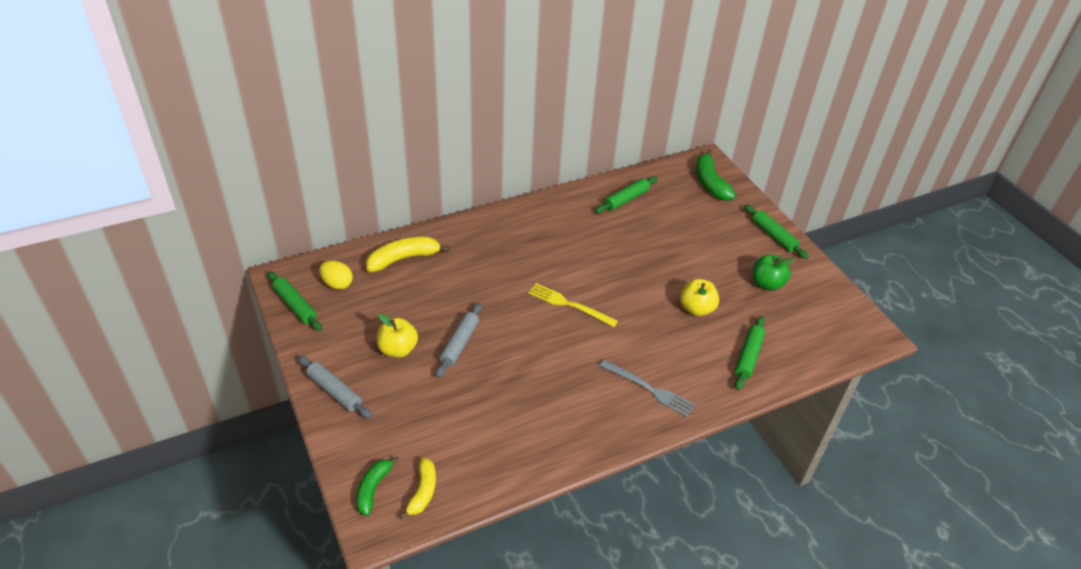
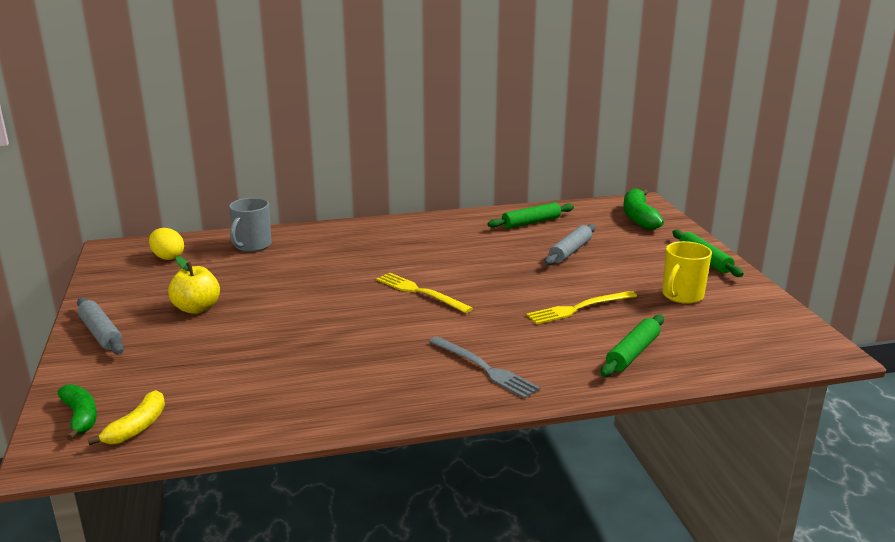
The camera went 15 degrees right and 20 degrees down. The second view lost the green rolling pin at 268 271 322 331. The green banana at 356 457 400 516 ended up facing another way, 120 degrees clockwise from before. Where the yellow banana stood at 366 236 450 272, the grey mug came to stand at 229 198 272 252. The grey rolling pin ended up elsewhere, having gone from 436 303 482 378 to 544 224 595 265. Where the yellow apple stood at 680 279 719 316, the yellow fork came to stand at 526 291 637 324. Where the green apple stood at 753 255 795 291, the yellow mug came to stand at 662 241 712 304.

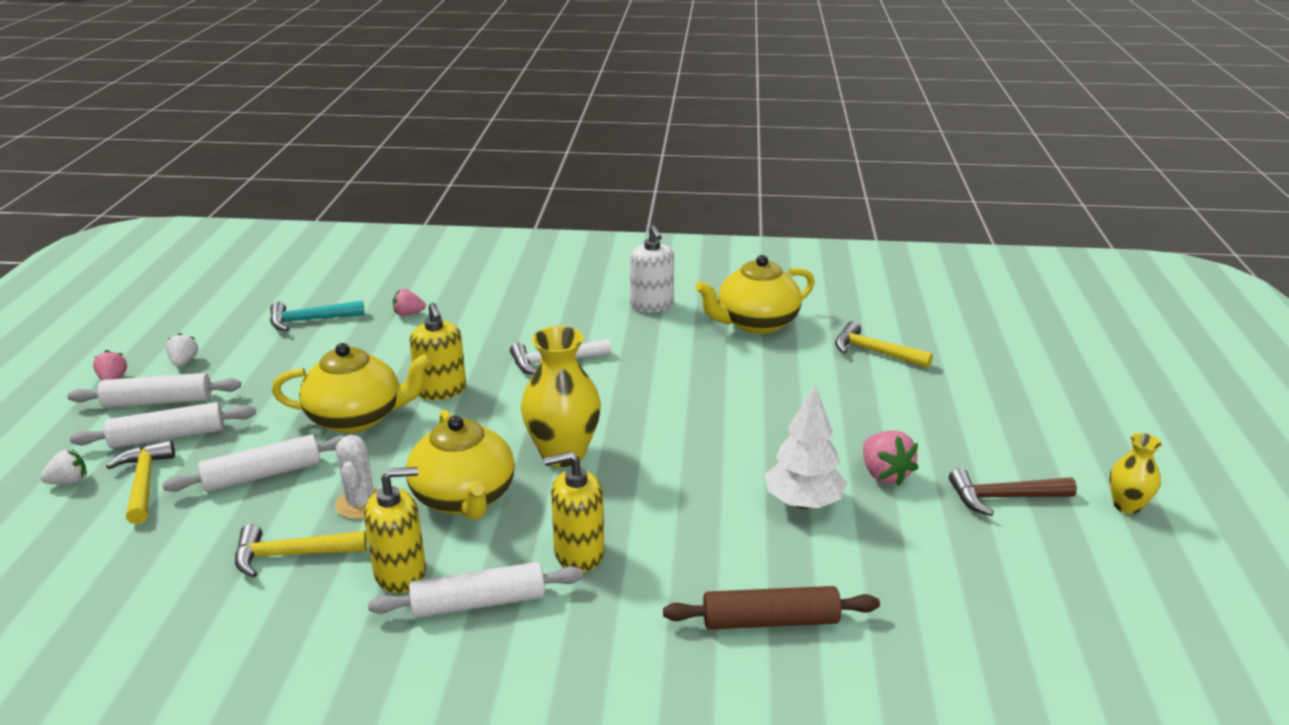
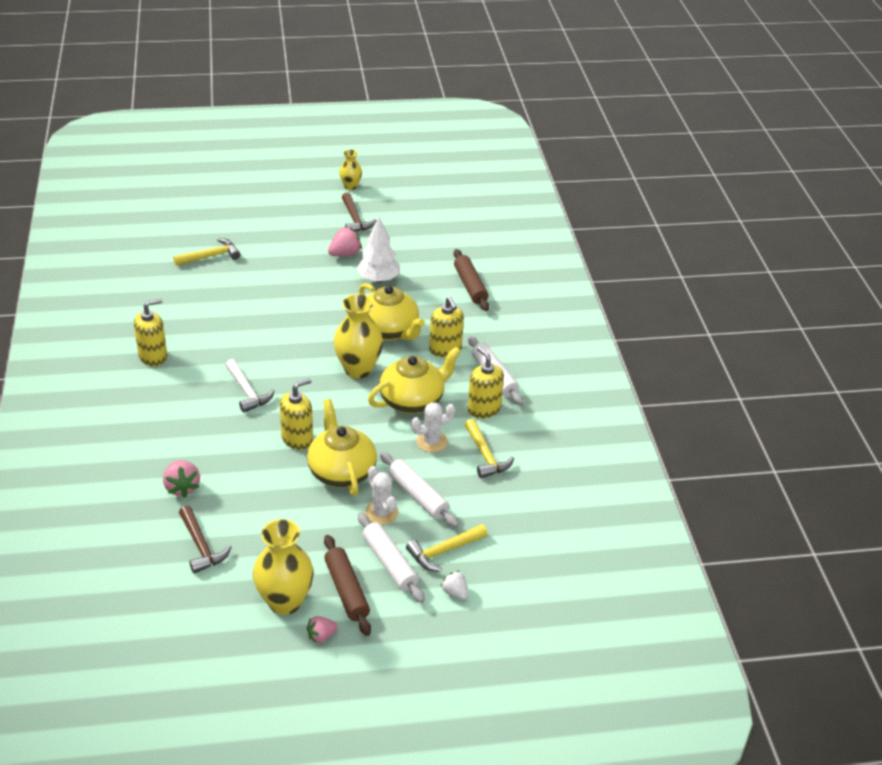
The camera went 105 degrees left and 10 degrees up. What was the white rolling pin at 67 373 241 408 turned into the brown rolling pin at 324 535 371 636. Where the white strawberry stood at 166 333 198 367, the yellow vase came to stand at 253 519 314 615. What was the turquoise hammer at 270 300 365 331 turned into the brown hammer at 179 506 231 574. The size of the pink strawberry at 393 289 426 316 changed by a factor of 1.54. What was the white soap dispenser at 630 225 674 313 turned into the yellow soap dispenser at 134 299 167 366. The yellow teapot ended up elsewhere, having gone from 695 255 815 334 to 359 283 425 341. The yellow hammer at 835 321 933 368 ended up facing another way, 135 degrees counterclockwise from before. The second view gained the white cactus at 365 466 398 525.

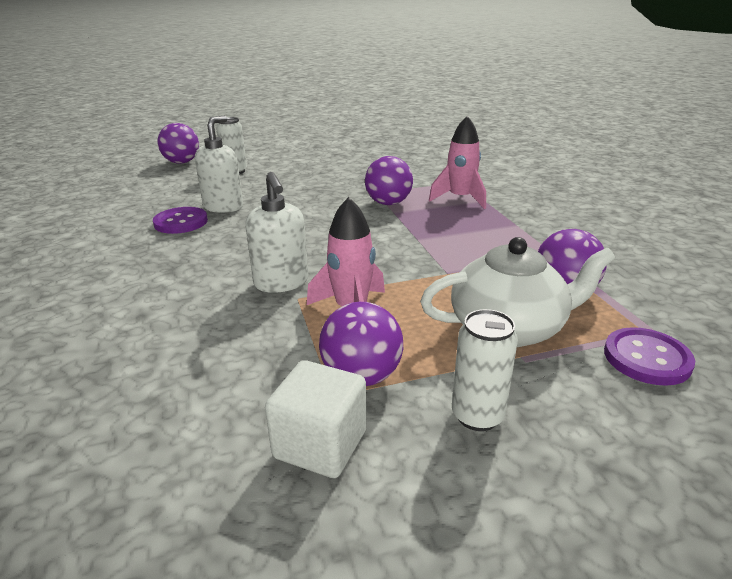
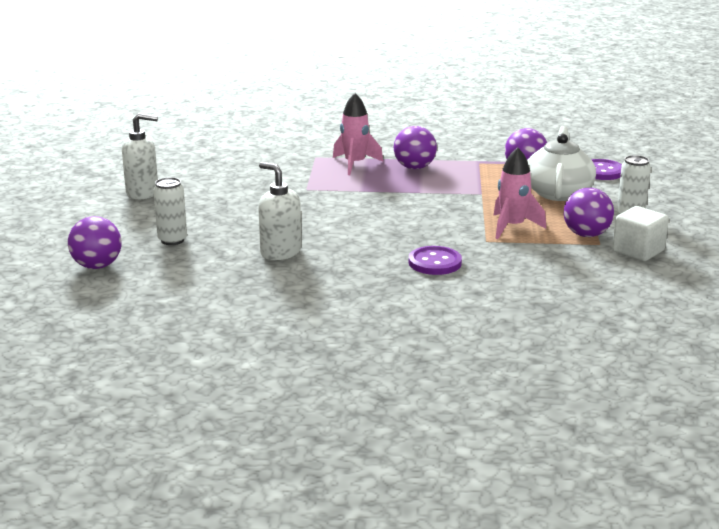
The camera went 70 degrees left and 5 degrees down. The purple button ended up elsewhere, having gone from 153 207 208 234 to 409 246 462 275. The white soap dispenser ended up elsewhere, having gone from 245 172 308 293 to 122 113 158 199. The purple ball ended up elsewhere, having gone from 365 156 413 205 to 394 126 437 169.

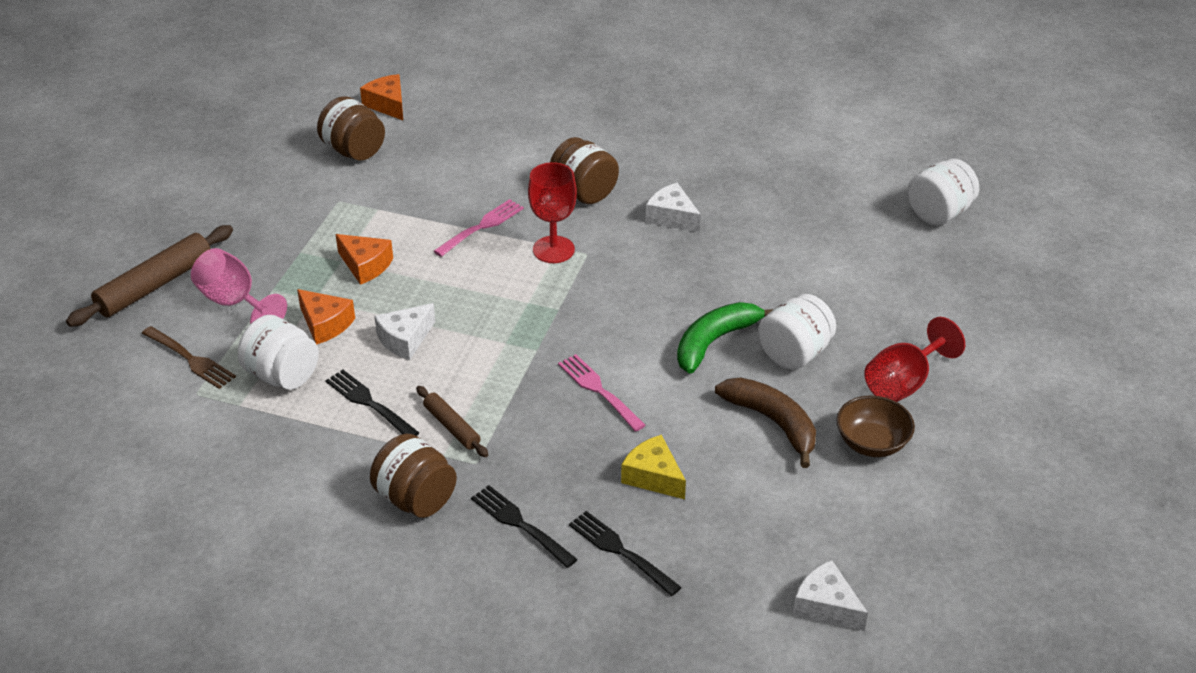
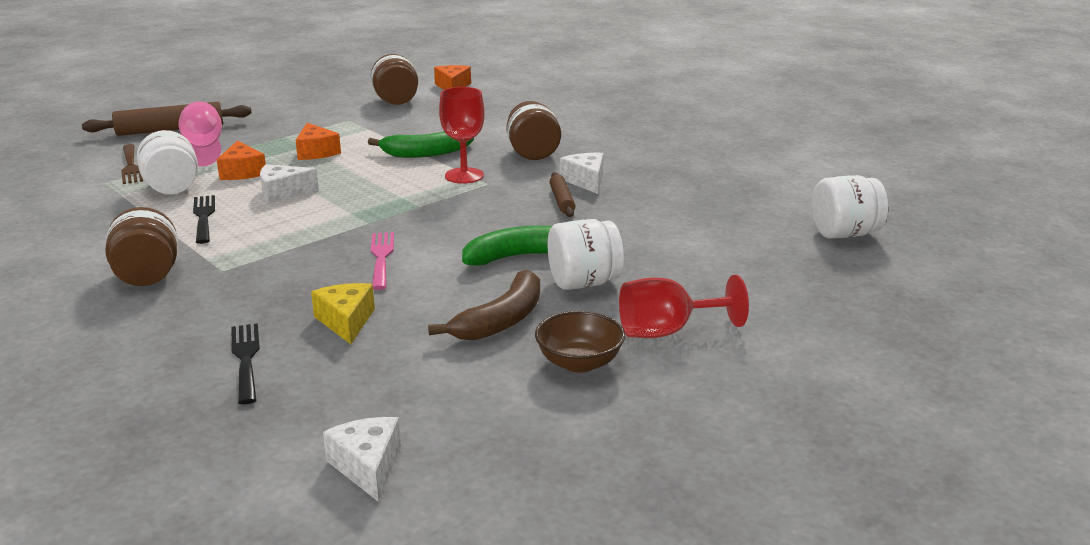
The camera went 30 degrees right and 15 degrees down. The brown rolling pin ended up elsewhere, having gone from 416 386 488 457 to 550 172 575 217. Where the pink fork stood at 434 199 524 257, the green banana came to stand at 368 132 474 158. The second view lost the black fork at 471 485 578 568. The brown banana at 715 377 816 468 ended up facing another way, 45 degrees clockwise from before.

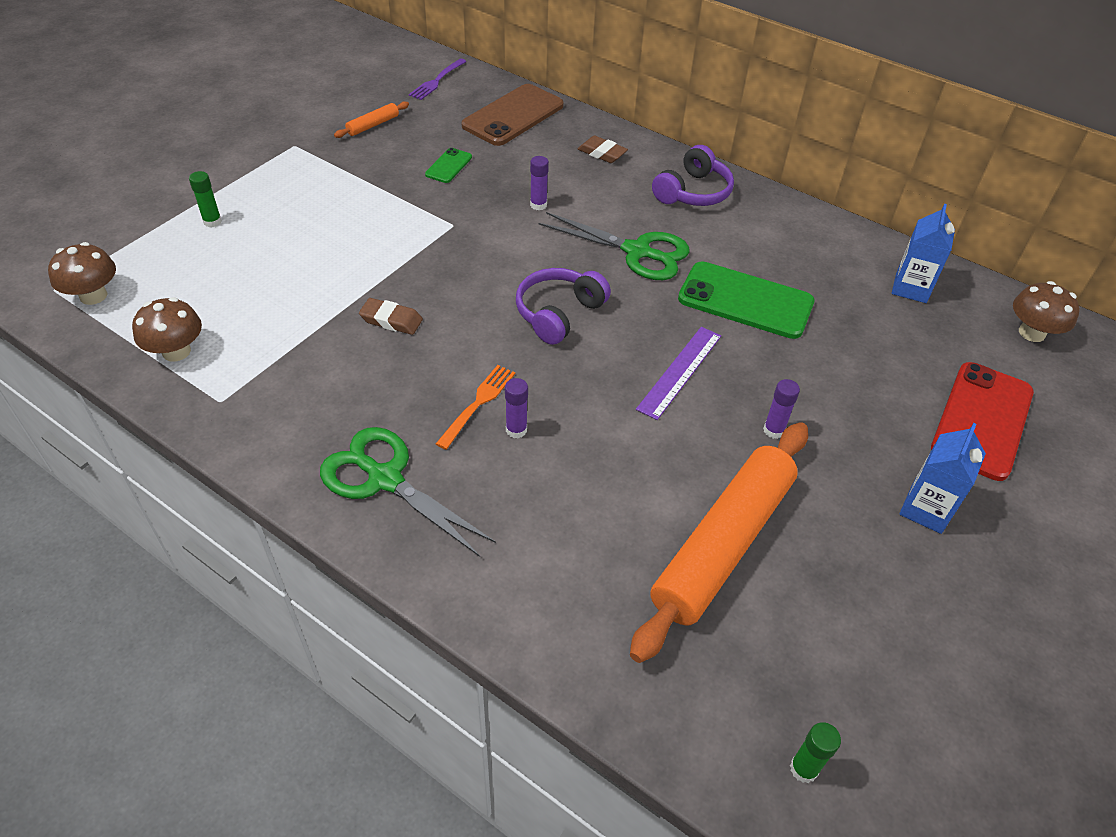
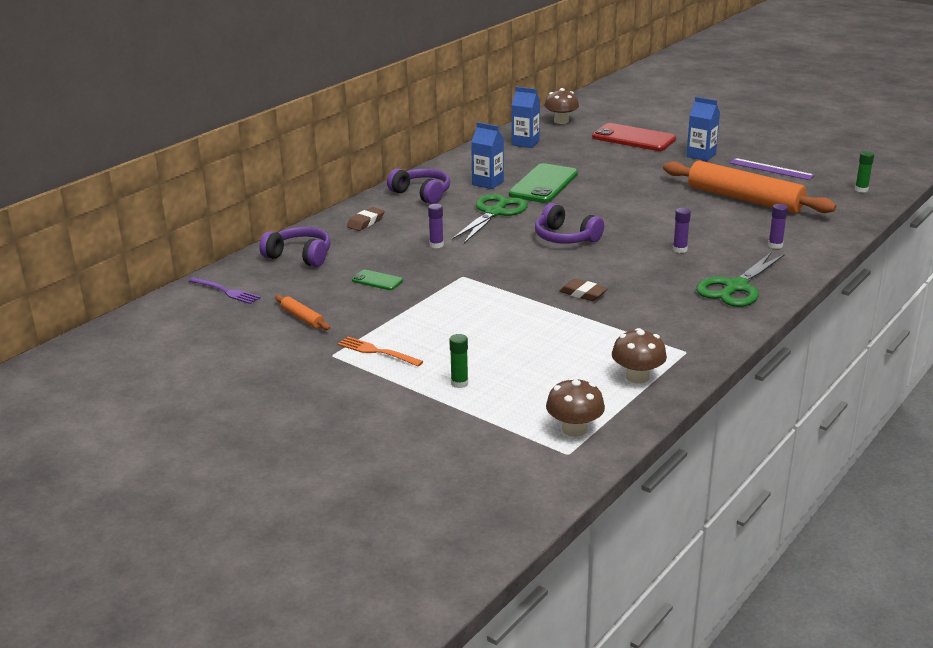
The camera went 85 degrees left and 20 degrees down. The brown eraser at 359 298 423 335 ended up facing another way, 75 degrees counterclockwise from before. The orange fork ended up elsewhere, having gone from 436 365 515 450 to 338 336 423 366. Where the brown phone stood at 461 84 564 146, the purple headphones came to stand at 259 227 331 267. The purple ruler ended up elsewhere, having gone from 636 327 721 420 to 729 158 815 180. The purple glue stick ended up elsewhere, having gone from 763 379 800 439 to 768 204 788 249. The second view gained the blue carton at 471 122 504 189.

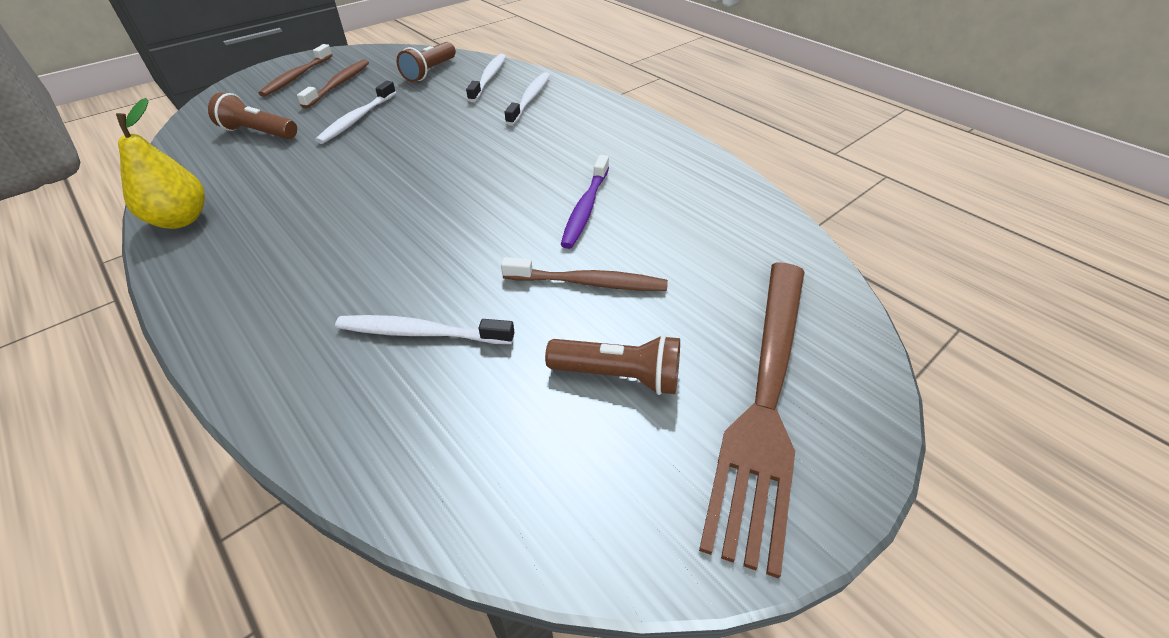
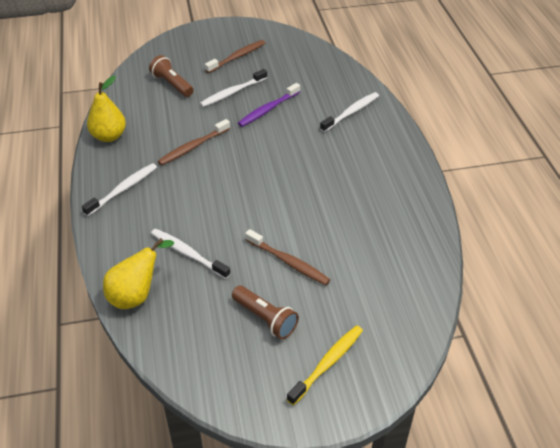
The camera went 30 degrees right and 0 degrees up. The brown toothbrush ended up elsewhere, having gone from 258 44 333 97 to 158 119 230 166. The second view lost the brown flashlight at 396 42 456 82. The white toothbrush ended up elsewhere, having gone from 466 54 506 102 to 82 163 157 216. The purple toothbrush ended up elsewhere, having gone from 560 155 609 249 to 238 83 300 127. Where the brown fork stood at 699 263 805 579, the yellow toothbrush came to stand at 287 325 363 405. The second view gained the yellow pear at 103 238 174 309.

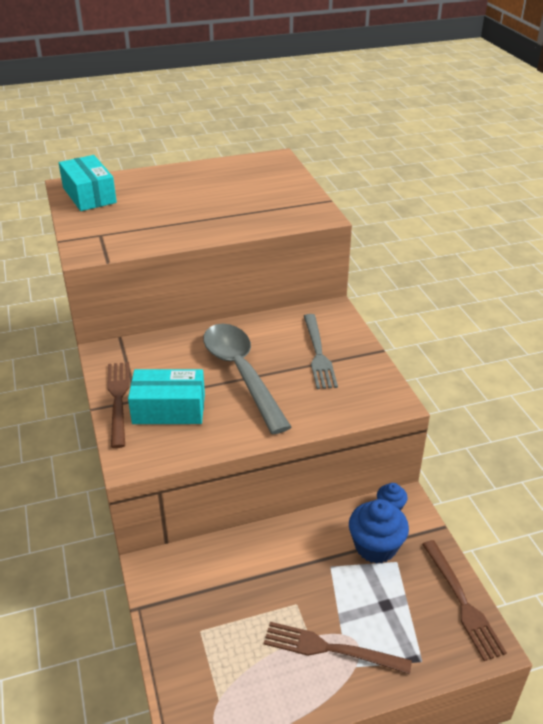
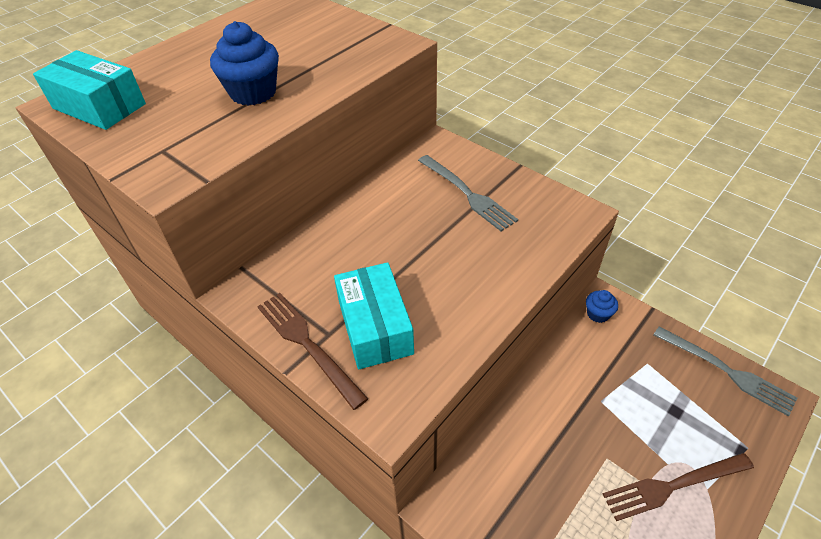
The camera went 30 degrees left and 10 degrees up. The turquoise box at 128 369 205 424 ended up facing another way, 75 degrees counterclockwise from before. The second view lost the grey spoon at 203 324 291 434. The blue cupcake ended up elsewhere, having gone from 349 499 409 564 to 210 21 279 106. What was the brown fork at 422 540 507 661 turned into the grey fork at 654 326 797 416.

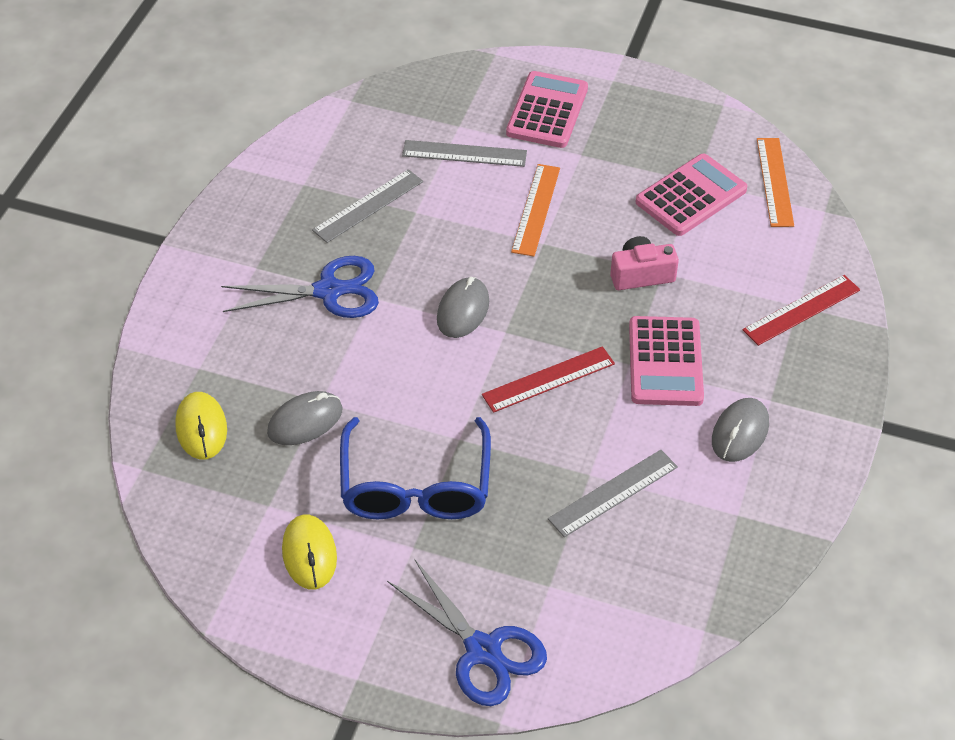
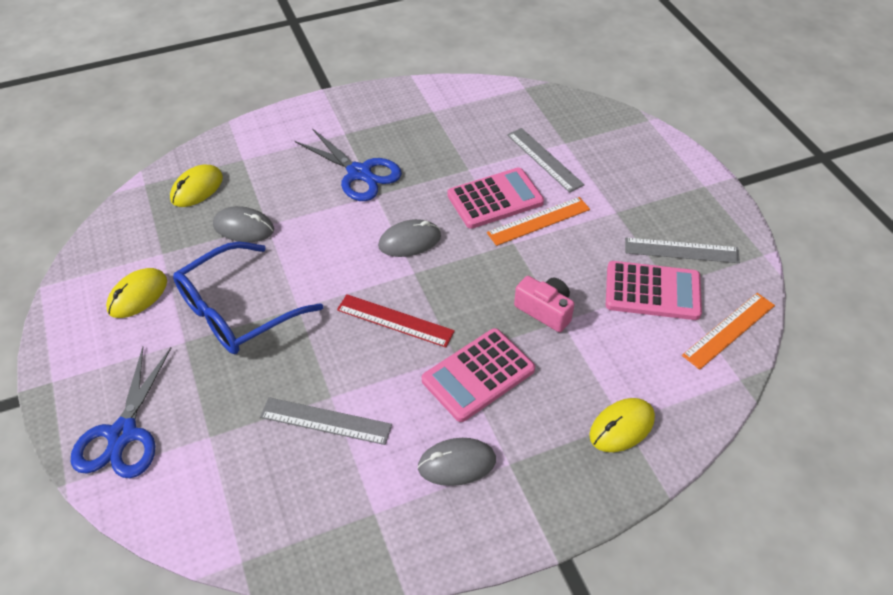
The camera went 50 degrees right and 0 degrees up. The grey ruler ended up elsewhere, having gone from 312 169 423 243 to 625 238 740 263. The pink calculator ended up elsewhere, having gone from 506 71 588 148 to 447 167 544 229. Where the red ruler stood at 743 275 860 346, the yellow mouse came to stand at 589 398 655 452.

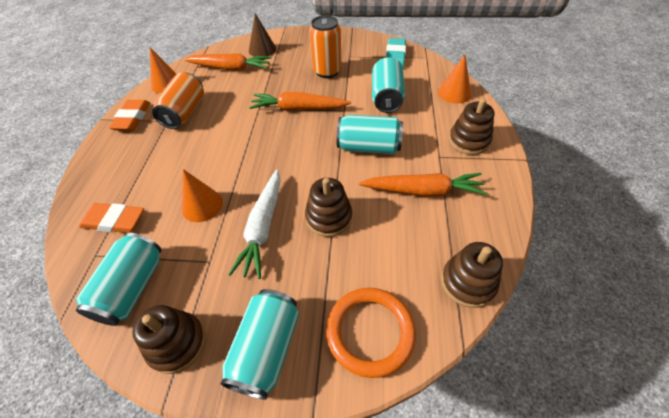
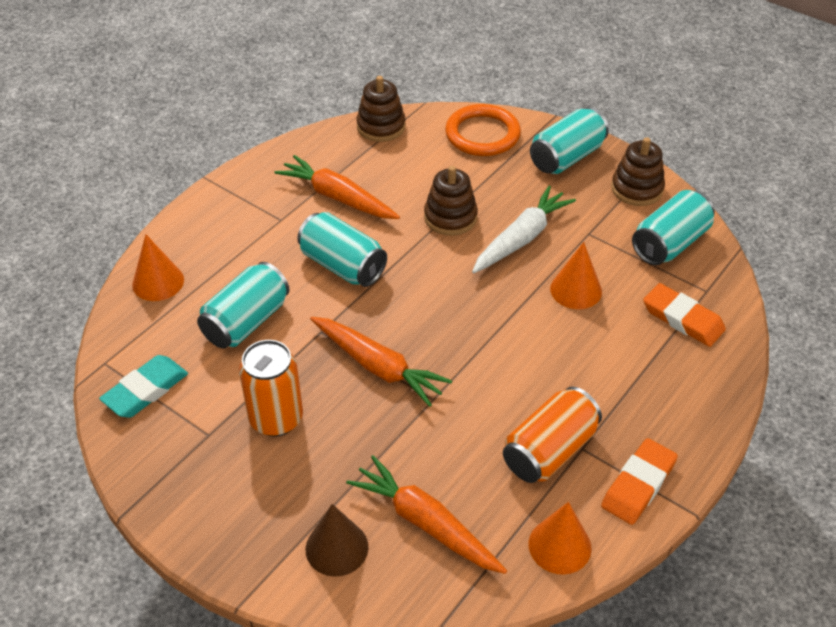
The camera went 150 degrees left and 5 degrees down. The second view lost the brown stacking toy at 449 99 495 155.

